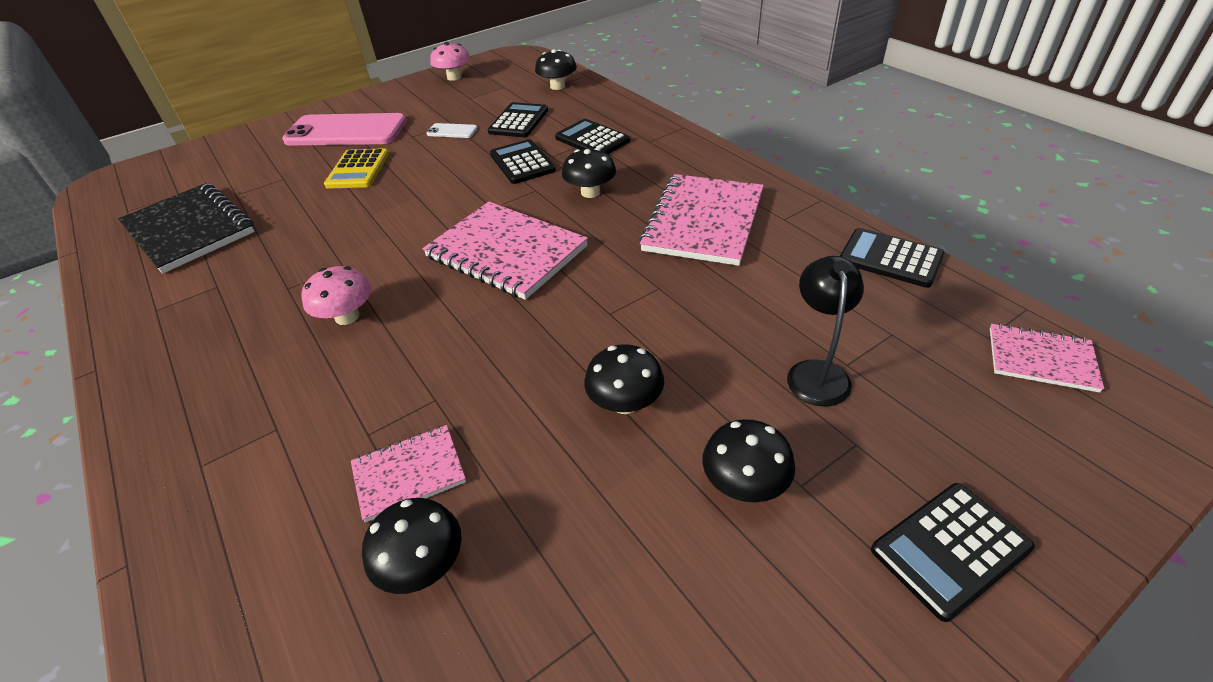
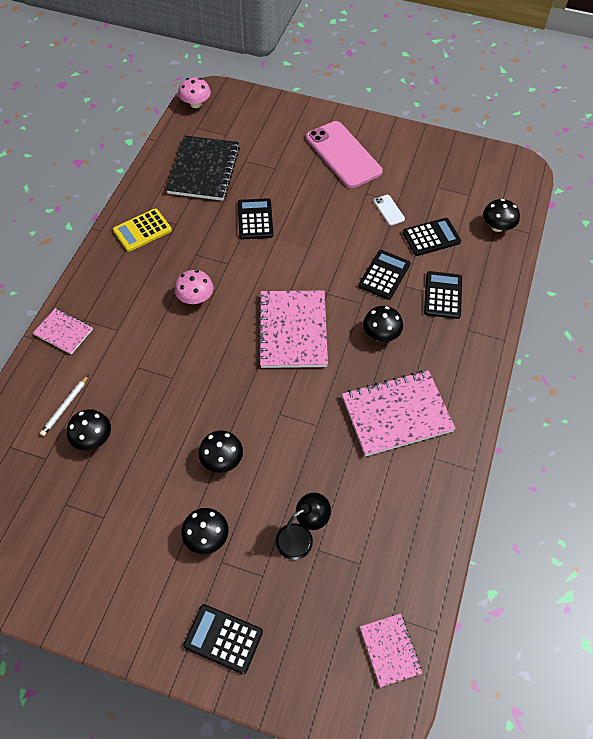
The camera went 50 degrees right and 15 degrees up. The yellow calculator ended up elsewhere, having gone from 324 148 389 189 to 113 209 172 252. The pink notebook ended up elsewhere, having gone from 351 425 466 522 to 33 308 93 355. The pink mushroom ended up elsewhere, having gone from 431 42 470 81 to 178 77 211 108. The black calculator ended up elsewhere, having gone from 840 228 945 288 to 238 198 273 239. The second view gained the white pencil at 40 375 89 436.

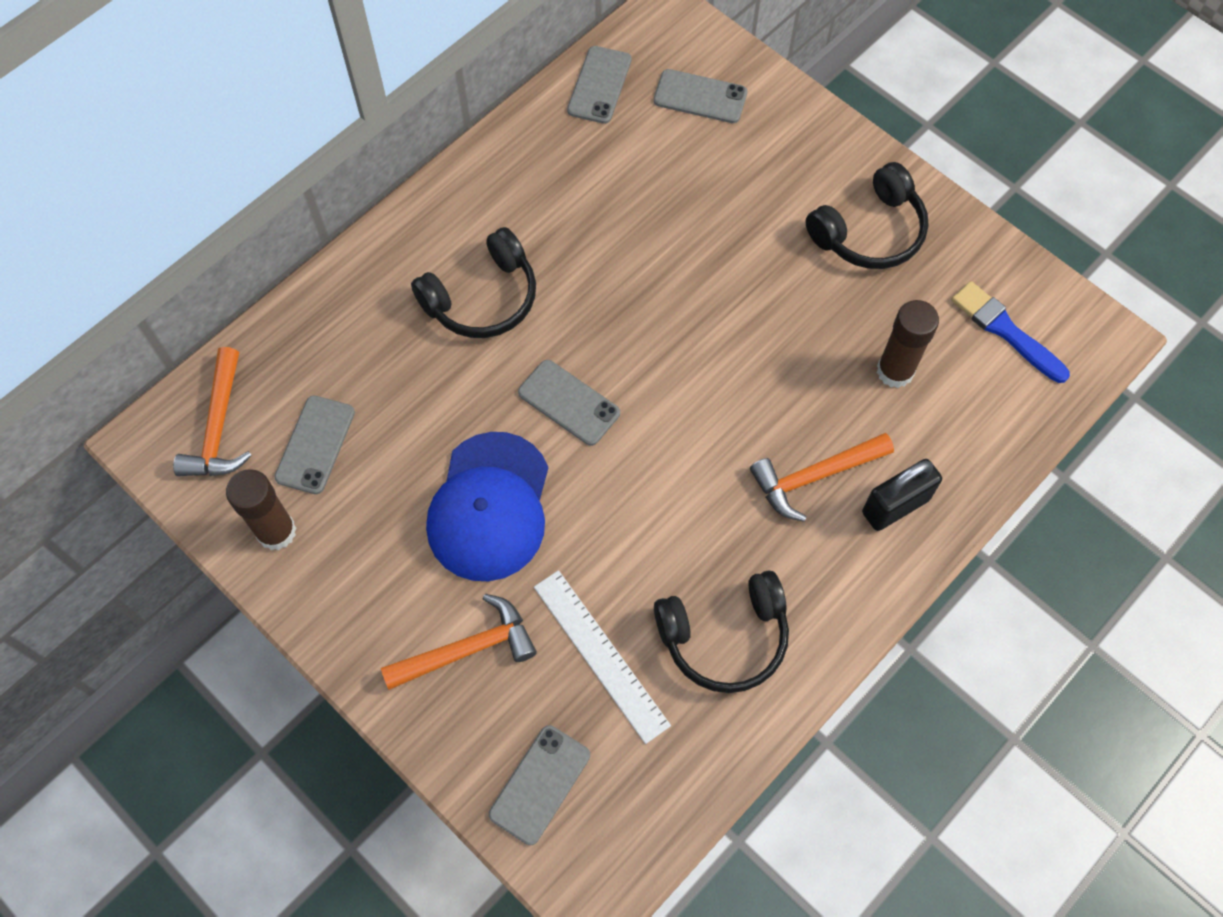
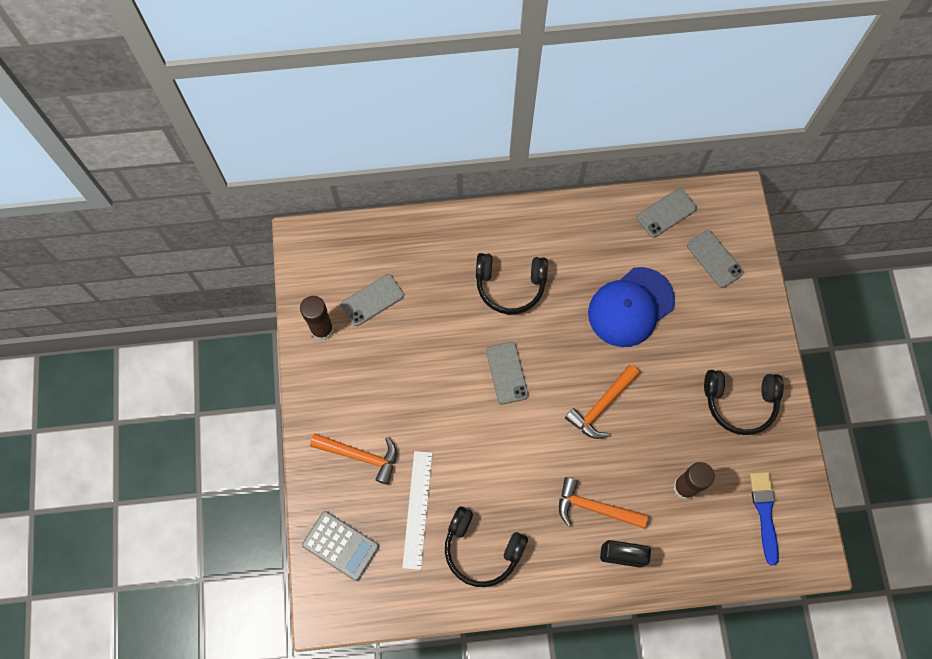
The camera went 40 degrees right and 5 degrees up. The orange hammer ended up elsewhere, having gone from 173 347 252 476 to 565 365 640 439. The blue cap ended up elsewhere, having gone from 426 432 548 581 to 588 267 675 347. Where the grey phone stood at 489 725 590 845, the grey calculator came to stand at 302 511 379 581.

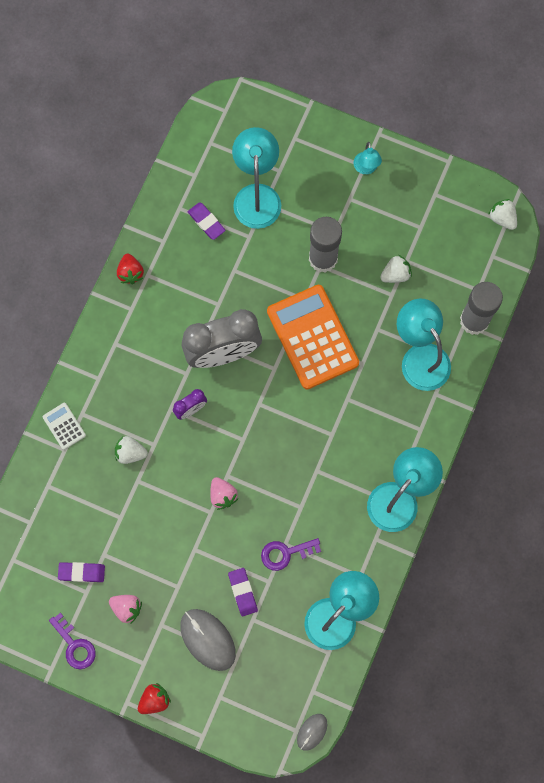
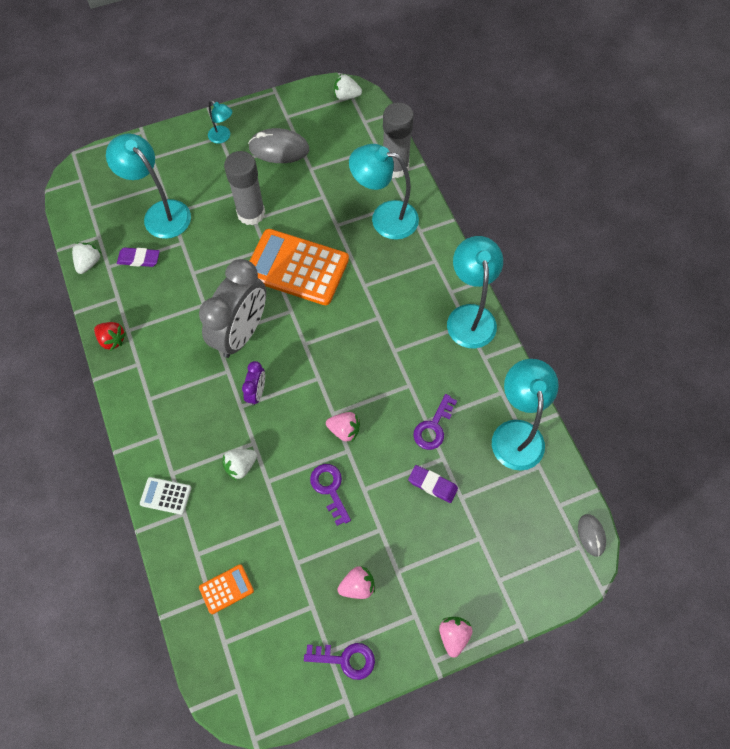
The camera went 45 degrees left and 10 degrees down. The second view lost the purple eraser at 58 562 105 582. What was the red strawberry at 138 683 171 714 turned into the pink strawberry at 439 617 472 658. The grey mouse ended up elsewhere, having gone from 180 609 236 671 to 248 128 309 163. The white strawberry ended up elsewhere, having gone from 380 255 412 283 to 72 242 101 274. The second view gained the orange calculator at 199 564 254 614. The second view gained the purple key at 310 464 351 526.

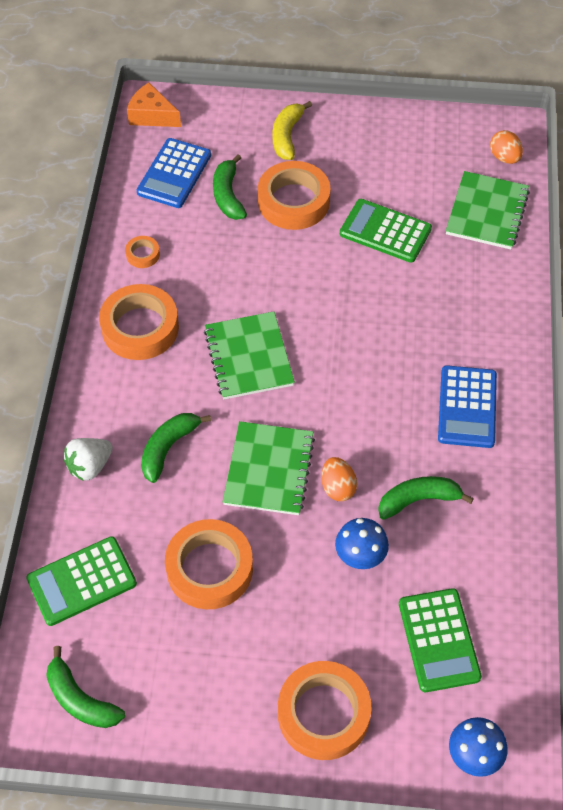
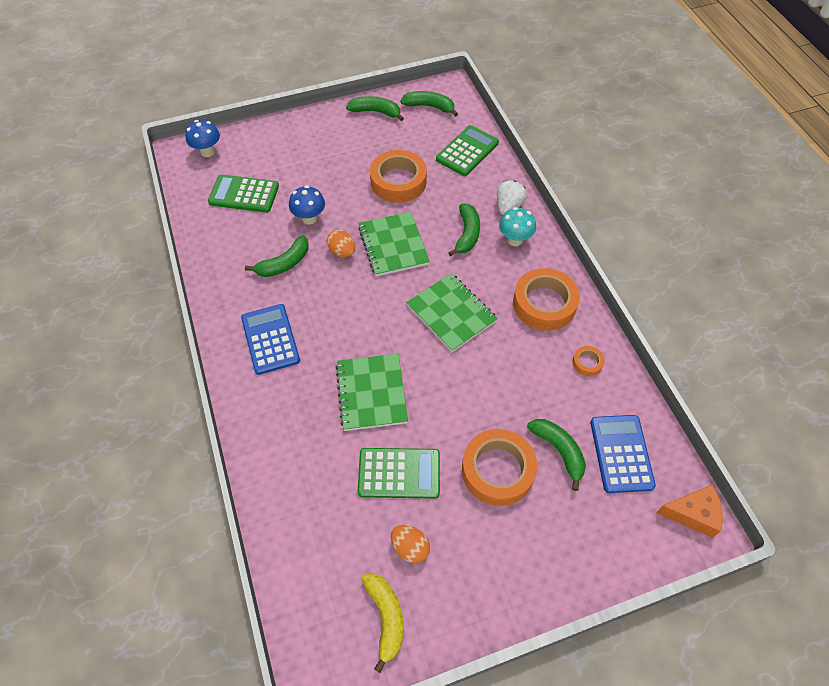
The camera went 155 degrees right and 0 degrees up. The yellow banana ended up elsewhere, having gone from 272 101 312 160 to 362 573 404 673. The second view lost the orange tape at 278 661 372 760. The green calculator at 399 588 482 692 ended up facing another way, 45 degrees counterclockwise from before. The green notebook ended up elsewhere, having gone from 446 171 530 249 to 335 354 408 431. The orange egg ended up elsewhere, having gone from 490 130 523 164 to 391 525 430 563. The second view gained the green banana at 346 96 404 121. The second view gained the turquoise mushroom at 499 207 536 246.

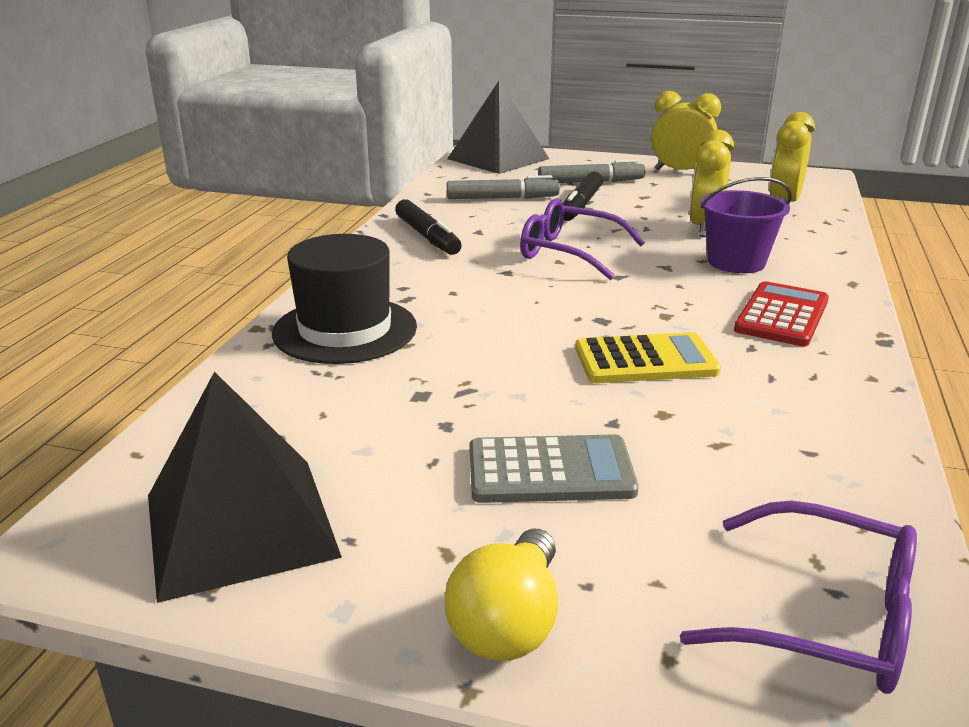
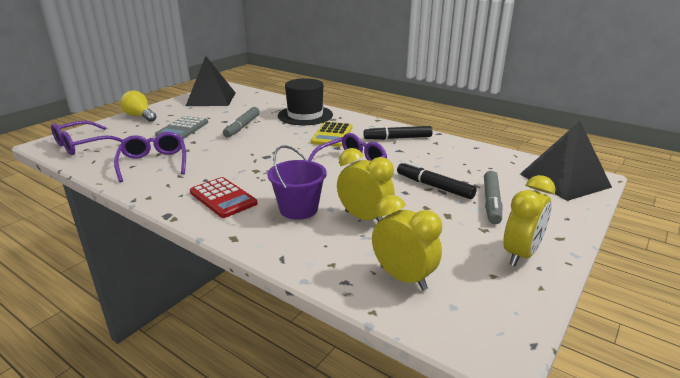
The camera went 110 degrees right and 0 degrees up. The grey marker ended up elsewhere, having gone from 447 175 560 199 to 223 107 260 137. The yellow calculator ended up elsewhere, having gone from 575 332 721 383 to 311 122 352 147. The second view gained the purple glasses at 114 132 186 182.

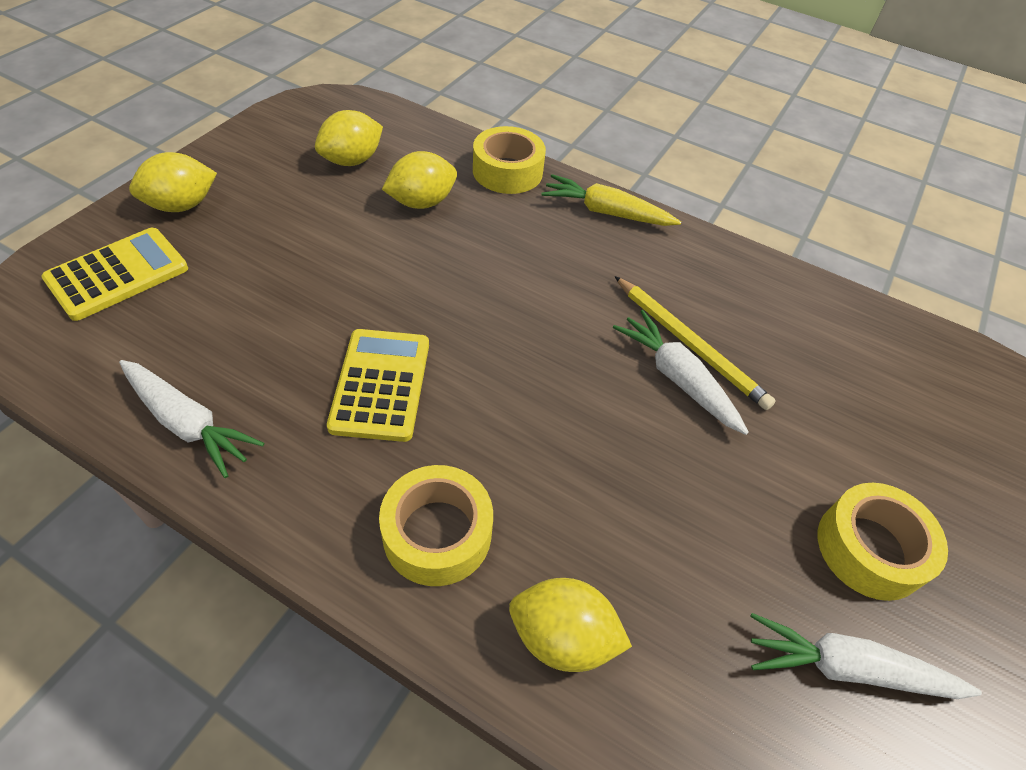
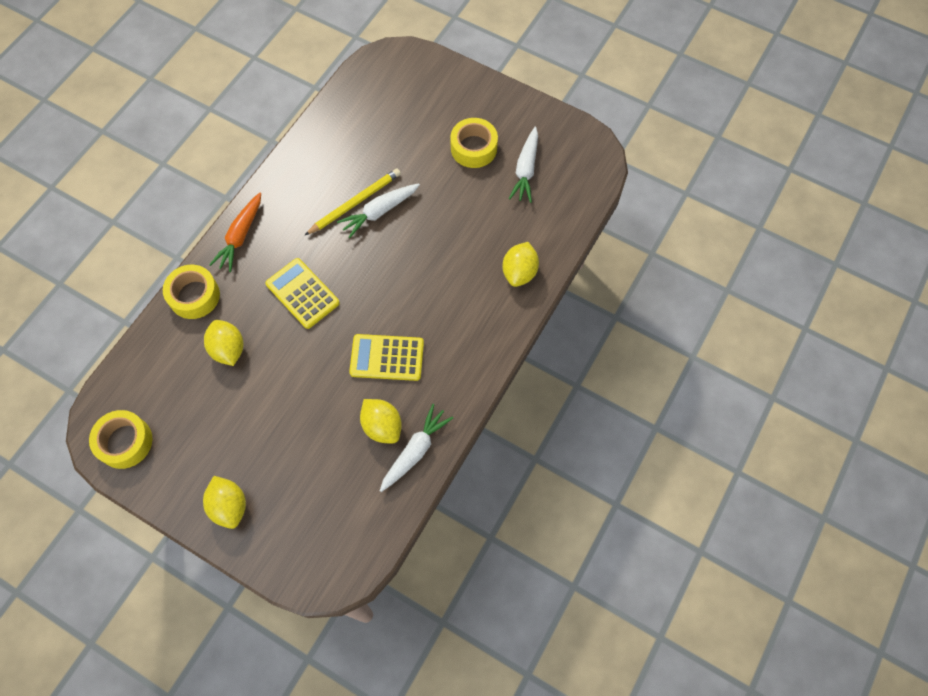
The camera went 85 degrees left and 15 degrees up. The yellow calculator ended up elsewhere, having gone from 41 228 188 321 to 265 258 340 329. The yellow lemon ended up elsewhere, having gone from 315 110 383 166 to 360 399 402 443. The yellow tape ended up elsewhere, having gone from 379 465 493 586 to 89 410 152 469. What was the yellow carrot at 541 174 681 226 turned into the orange carrot at 209 193 261 272.

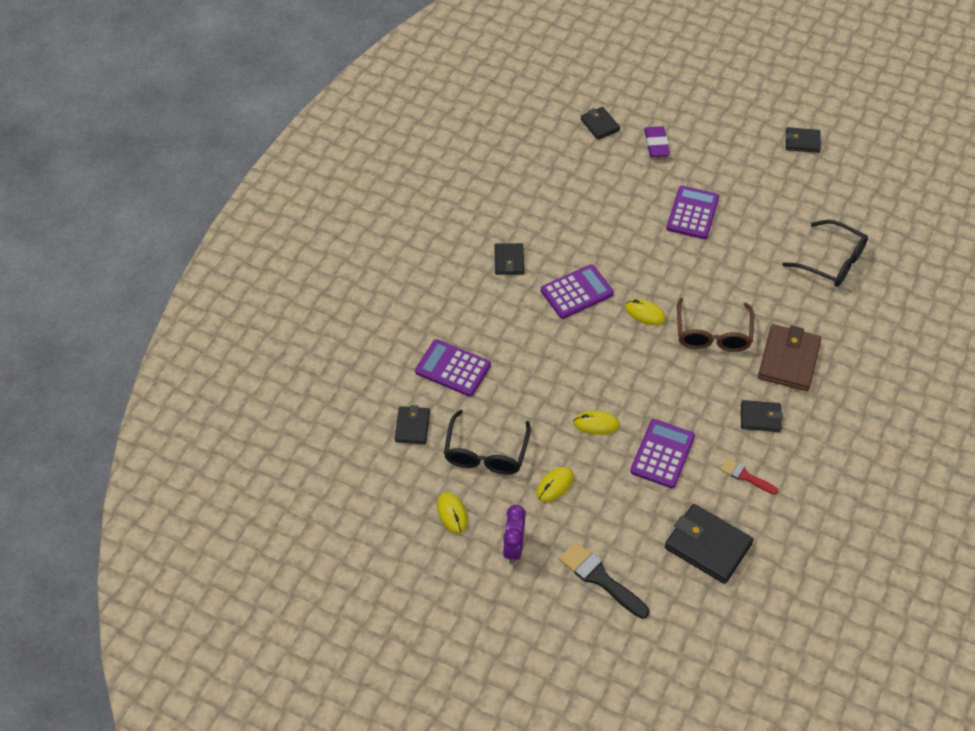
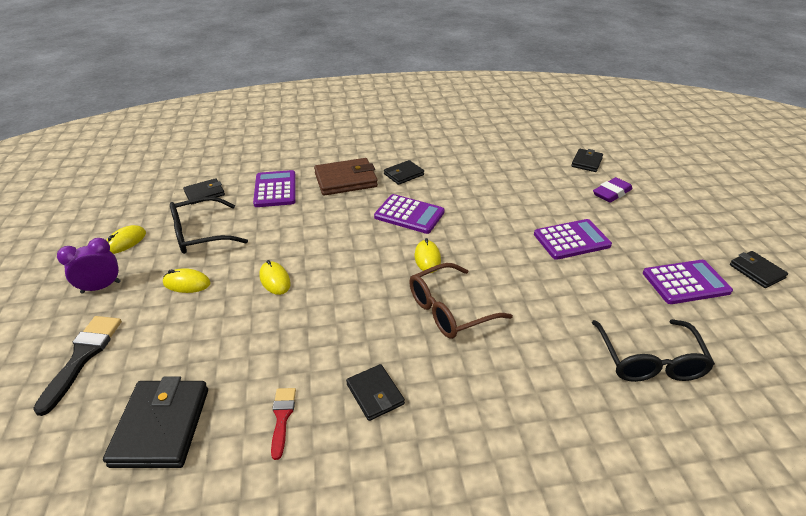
The camera went 55 degrees right and 15 degrees down. The purple calculator ended up elsewhere, having gone from 630 419 695 488 to 643 260 733 304. The brown wallet ended up elsewhere, having gone from 758 324 821 391 to 314 158 378 196.

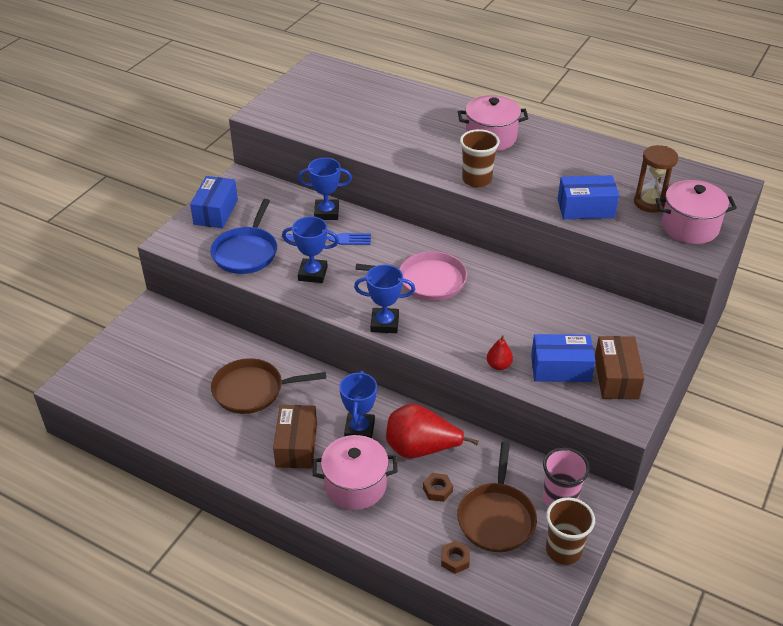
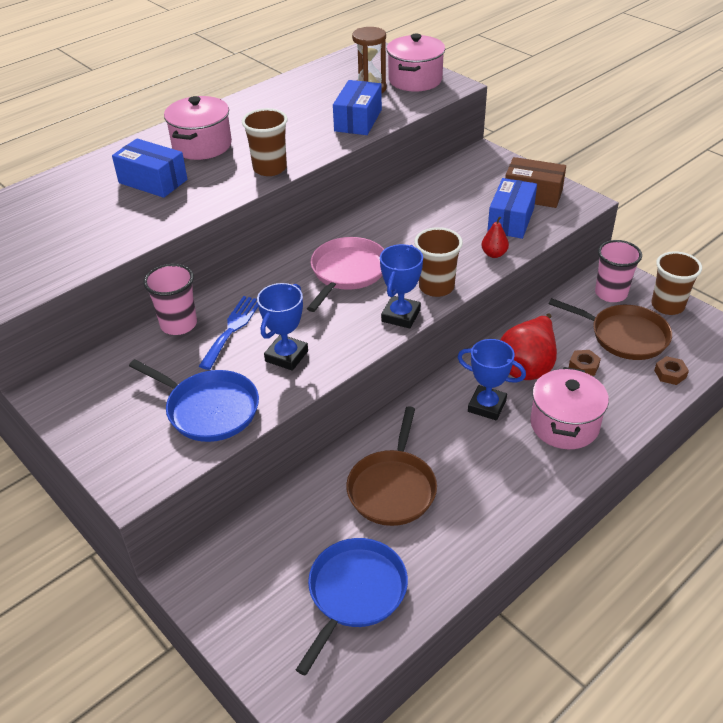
The camera went 70 degrees left and 0 degrees up. The blue box ended up elsewhere, having gone from 190 176 238 228 to 112 138 187 198. The second view lost the brown box at 273 405 317 468. Where the blue trophy stood at 298 158 352 220, the pink cup came to stand at 143 264 197 335. The second view gained the blue pan at 296 538 408 676. The second view gained the brown cup at 414 227 463 297.

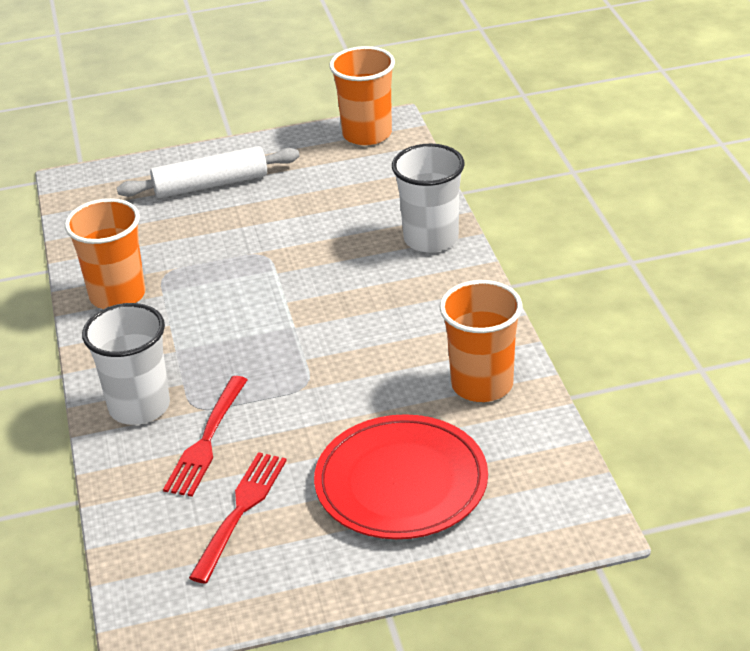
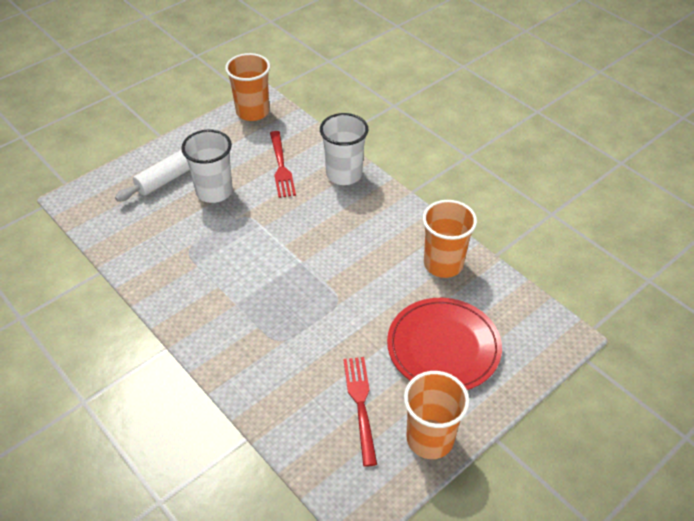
The camera went 30 degrees left and 10 degrees up. The orange cup ended up elsewhere, having gone from 65 198 146 309 to 404 371 470 459. The white cup ended up elsewhere, having gone from 82 303 170 425 to 181 130 233 203. The red fork ended up elsewhere, having gone from 163 376 248 497 to 270 131 296 198.

